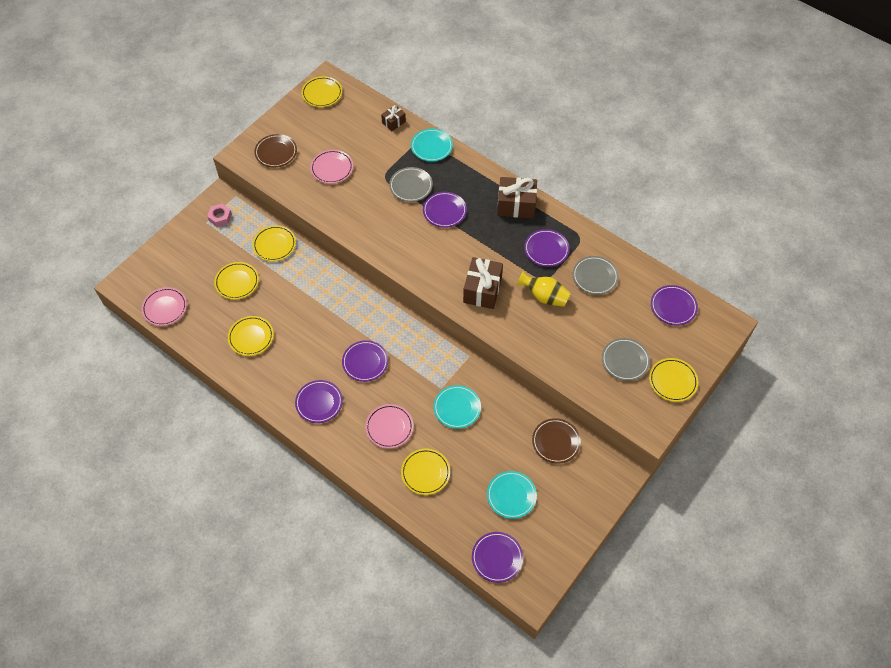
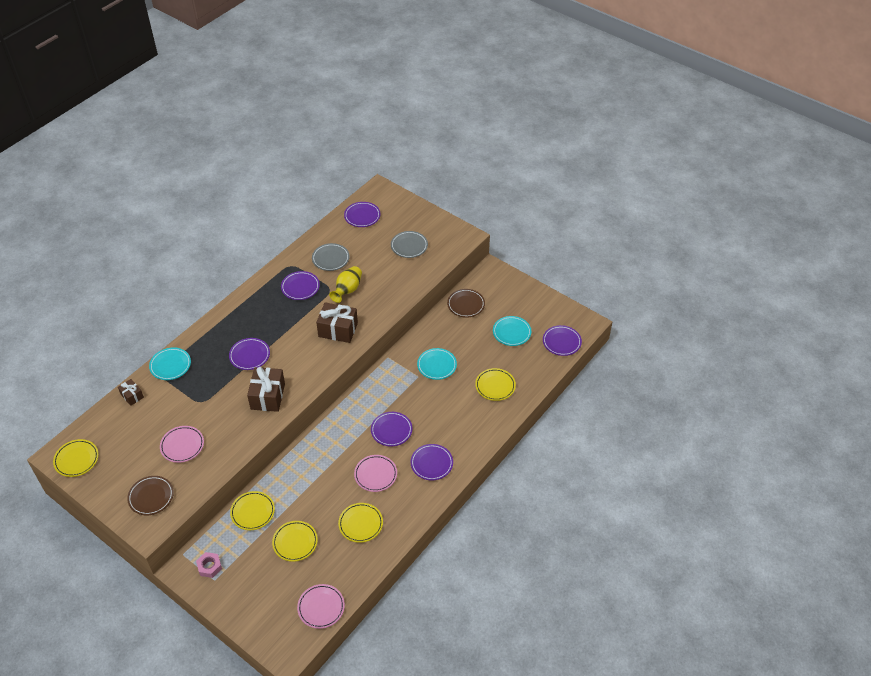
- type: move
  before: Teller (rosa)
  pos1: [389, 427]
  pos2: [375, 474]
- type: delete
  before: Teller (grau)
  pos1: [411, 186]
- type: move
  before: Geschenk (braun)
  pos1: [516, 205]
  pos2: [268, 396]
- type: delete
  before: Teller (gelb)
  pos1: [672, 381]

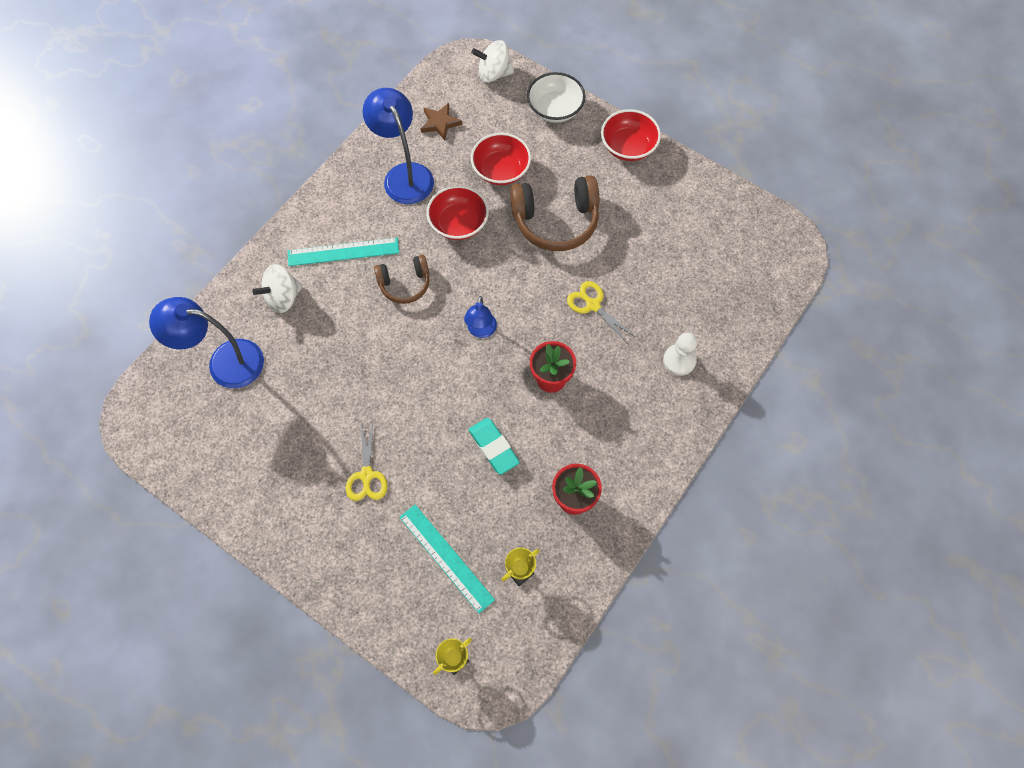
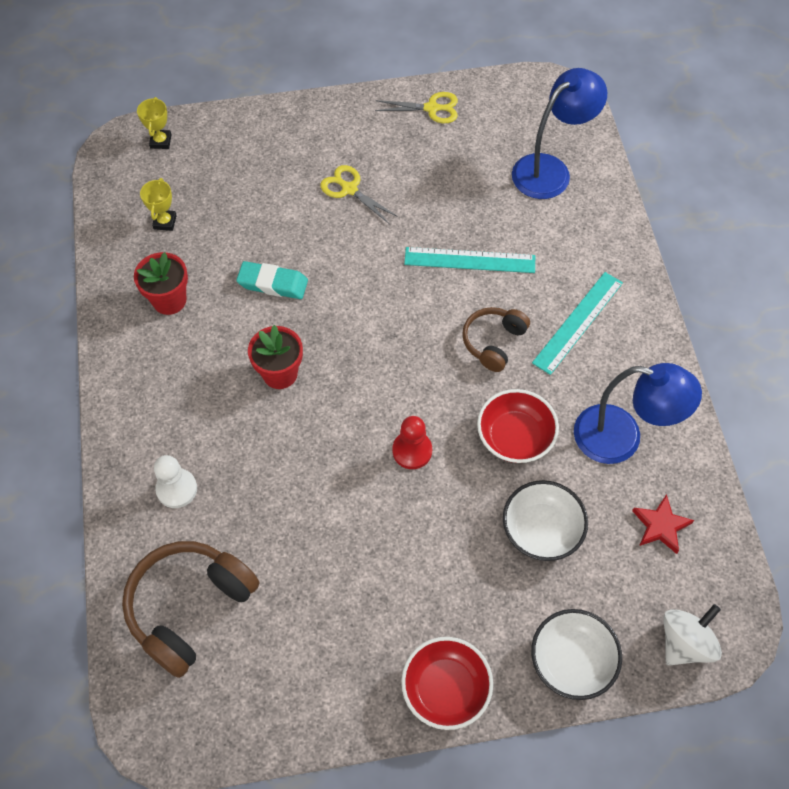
- type: delete
  before: Kreisel (weiß)
  pos1: [283, 297]
- type: move
  before: Lineal (türkis)
  pos1: [446, 558]
  pos2: [469, 260]
- type: recolor
  before: Stern (braun)
  after: Stern (rot)
  pos1: [440, 123]
  pos2: [660, 526]
- type: delete
  before: Lampe (blau)
  pos1: [481, 331]
- type: recolor
  before: Schüssel (rot)
  after: Schüssel (weiß)
  pos1: [501, 170]
  pos2: [541, 530]
- type: move
  before: Kopfhörer (braun)
  pos1: [556, 220]
  pos2: [190, 608]
- type: move
  before: Schere (gelb)
  pos1: [593, 305]
  pos2: [431, 108]
- type: insert
  after: Bauer (rot)
  pos2: [412, 451]

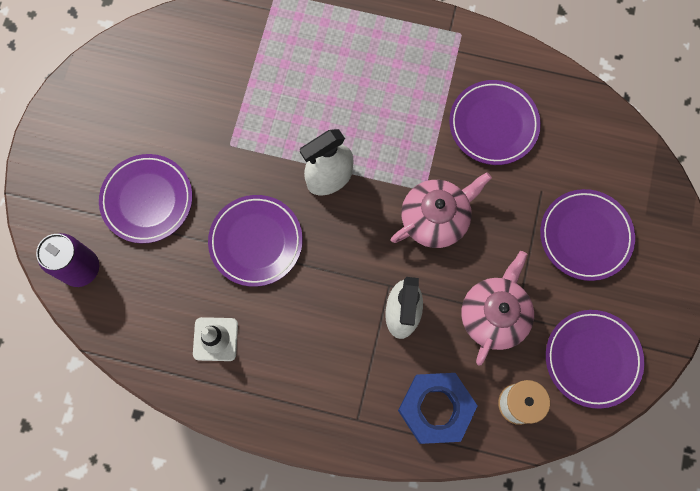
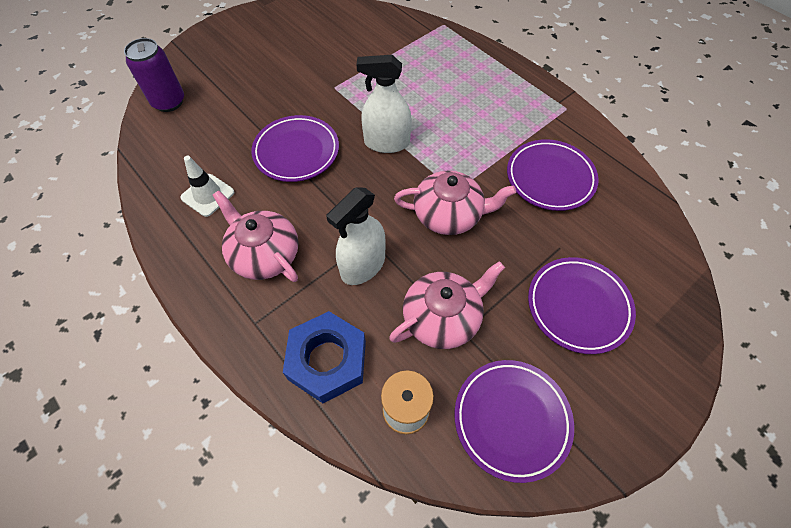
- type: delete
  before: Teller (lila)
  pos1: [147, 200]
- type: insert
  after: Teekanne (rosa)
  pos2: [264, 254]

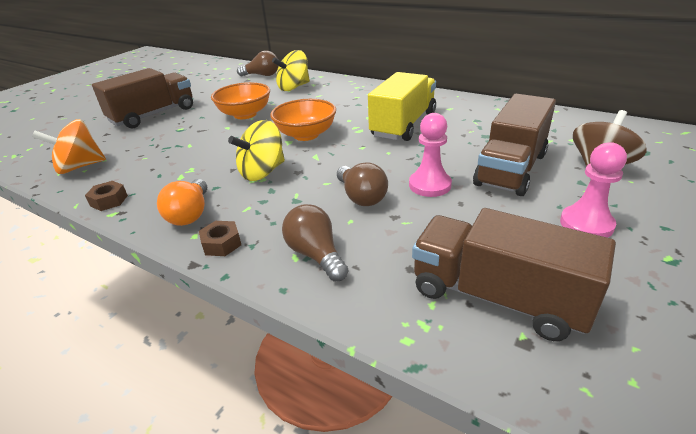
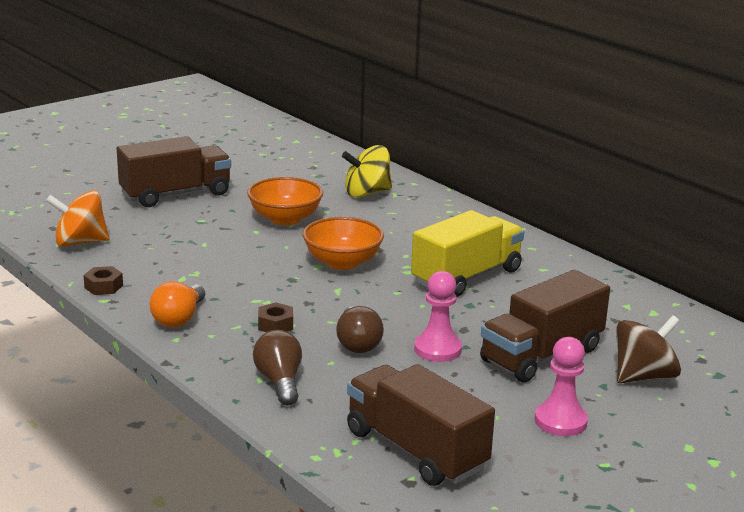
- type: move
  before: Sechskantmutter (braun)
  pos1: [221, 244]
  pos2: [275, 325]
- type: delete
  before: Kreisel (gelb)
  pos1: [262, 172]
- type: delete
  before: Glühbirne (braun)
  pos1: [262, 75]

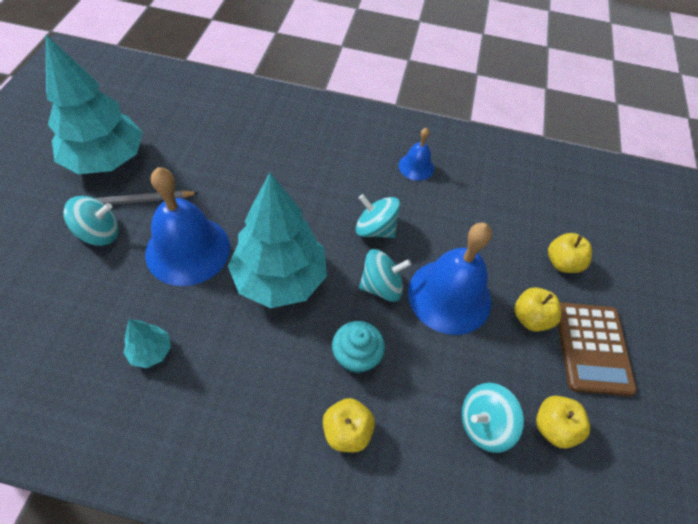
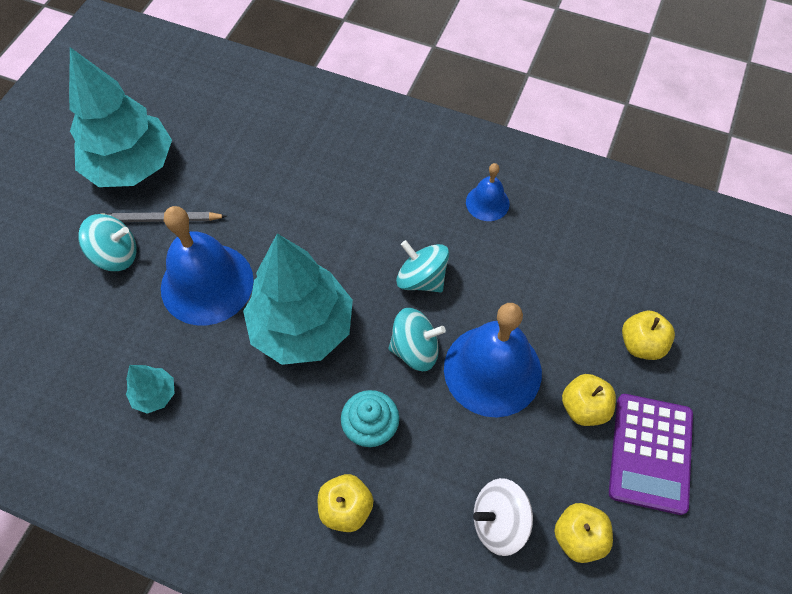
- type: recolor
  before: Kreisel (türkis)
  after: Kreisel (weiß)
  pos1: [484, 424]
  pos2: [498, 522]
- type: recolor
  before: Taschenrechner (braun)
  after: Taschenrechner (lila)
  pos1: [592, 348]
  pos2: [650, 453]

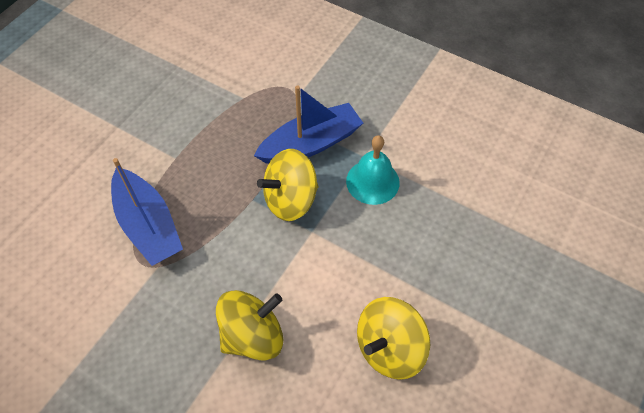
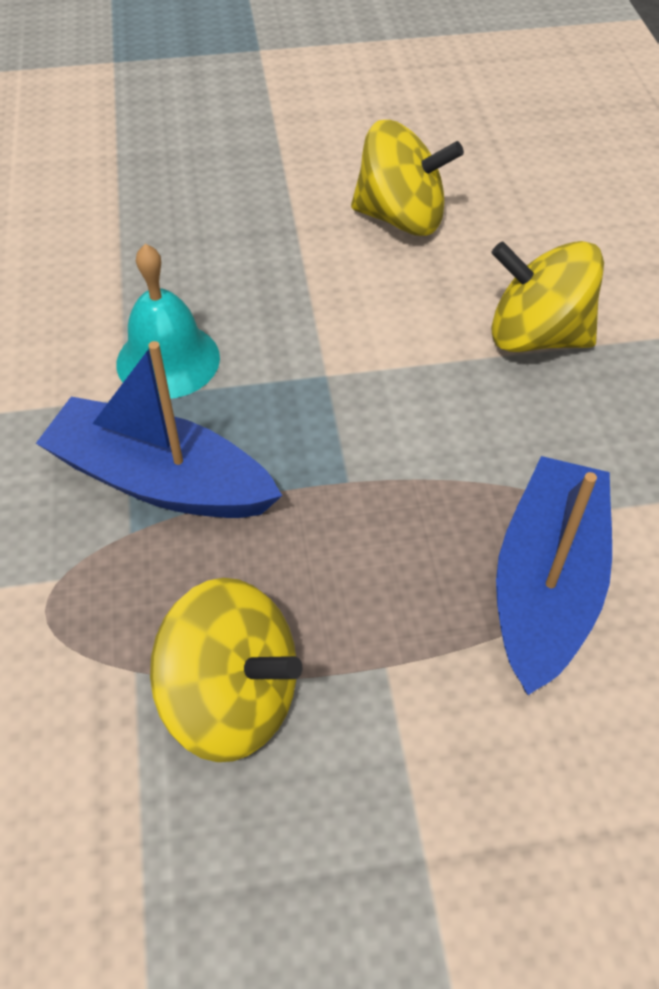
- type: move
  before: Kreisel (gelb)
  pos1: [290, 200]
  pos2: [232, 698]

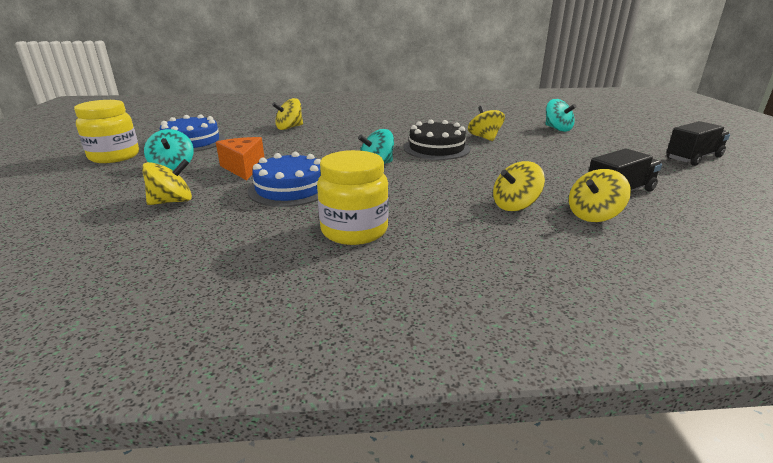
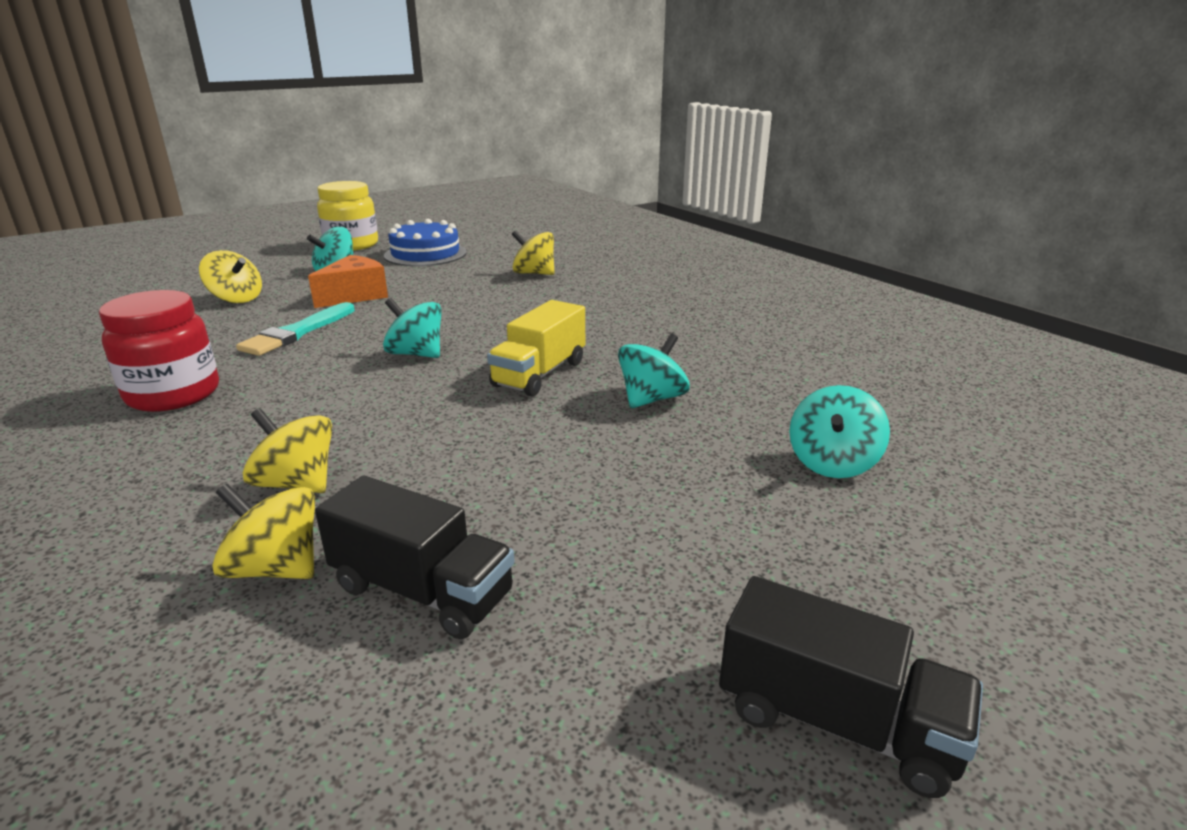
- type: replace
  before: Kuchen (blau)
  after: Pinsel (türkis)
  pos1: [290, 189]
  pos2: [297, 333]
- type: recolor
  before: Einmachglas (gelb)
  after: Einmachglas (rot)
  pos1: [354, 231]
  pos2: [173, 394]
- type: replace
  before: Kuchen (schwarz)
  after: Lastwagen (gelb)
  pos1: [436, 148]
  pos2: [539, 374]
- type: recolor
  before: Kreisel (gelb)
  after: Kreisel (türkis)
  pos1: [484, 138]
  pos2: [652, 399]

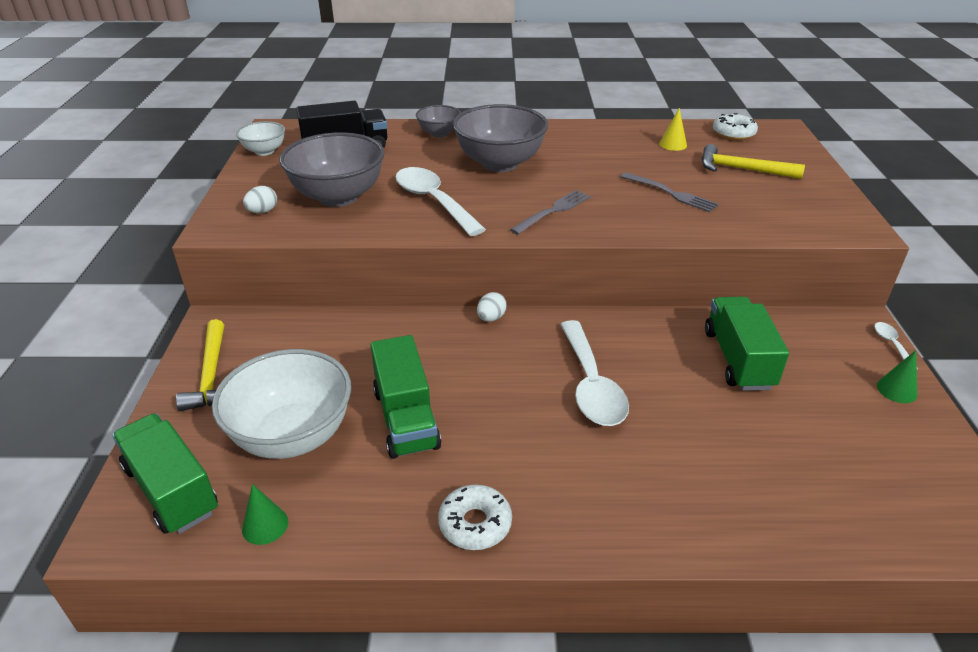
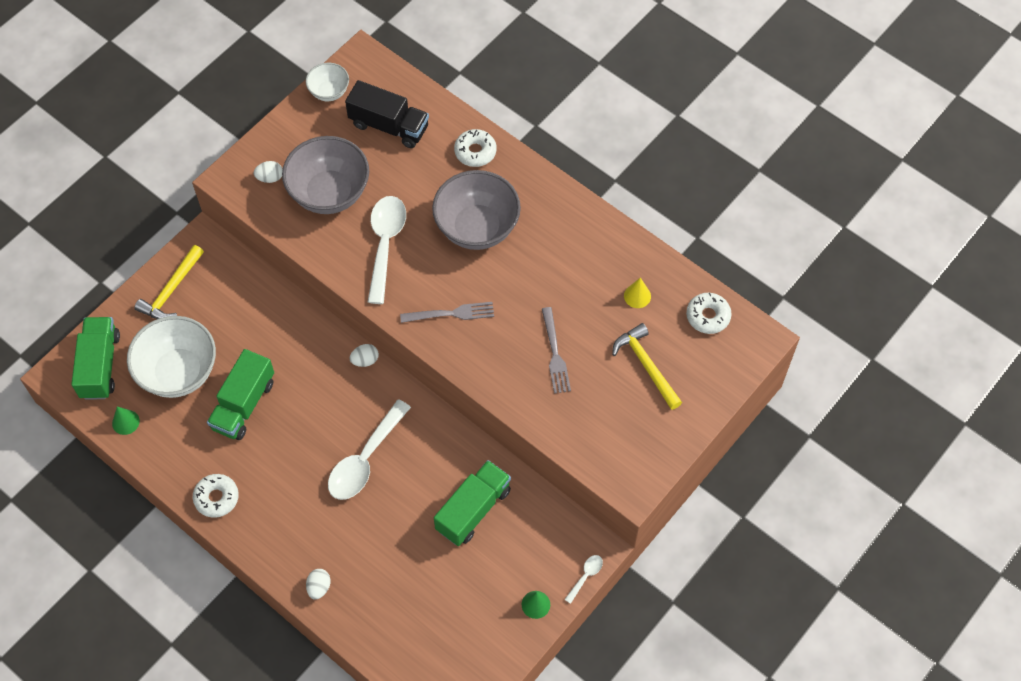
- type: replace
  before: Schüssel (grau)
  after: Donut (weiß)
  pos1: [439, 133]
  pos2: [475, 152]
- type: insert
  after: Ei (weiß)
  pos2: [319, 587]

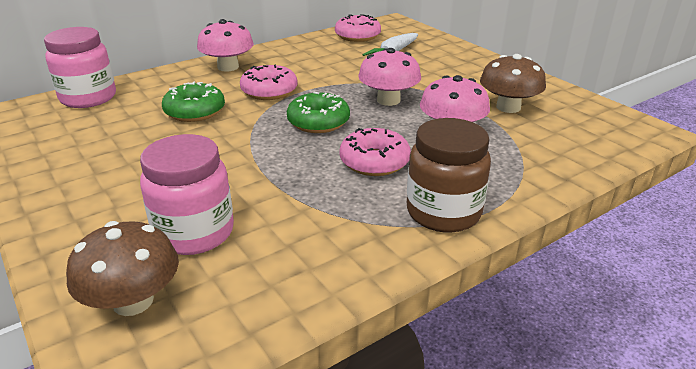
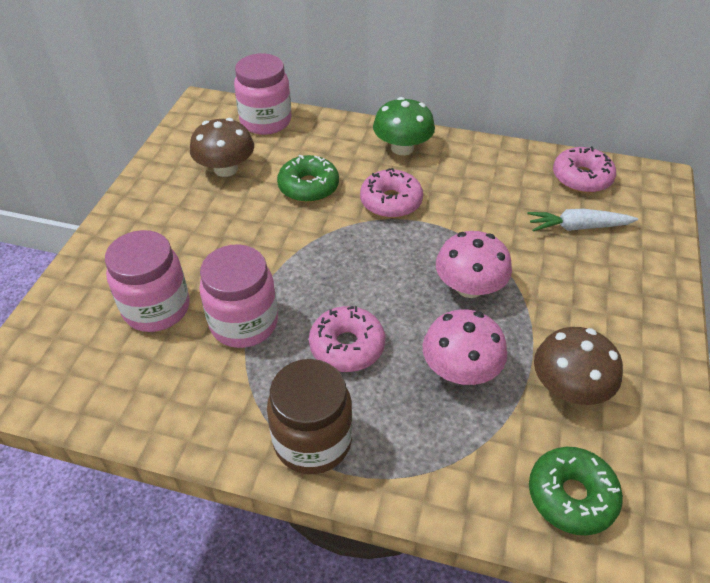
- type: move
  before: Pilz (braun)
  pos1: [133, 301]
  pos2: [225, 169]
- type: recolor
  before: Pilz (rosa)
  after: Pilz (grün)
  pos1: [228, 67]
  pos2: [402, 148]
- type: move
  before: Donut (grün)
  pos1: [318, 122]
  pos2: [571, 496]
- type: insert
  after: Einmachglas (rosa)
  pos2: [244, 323]

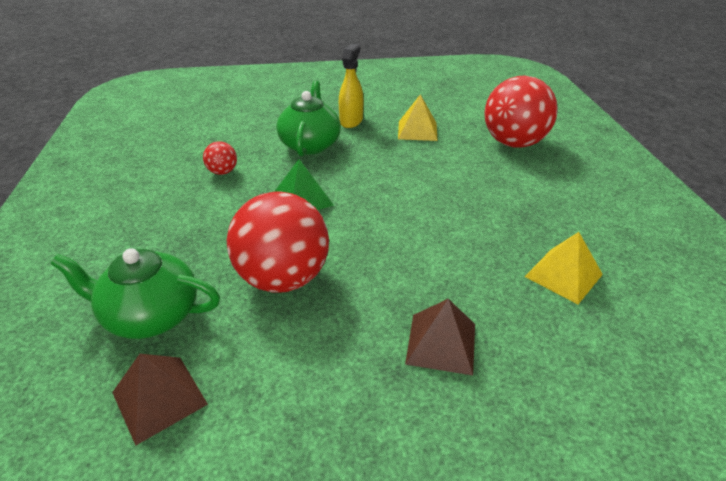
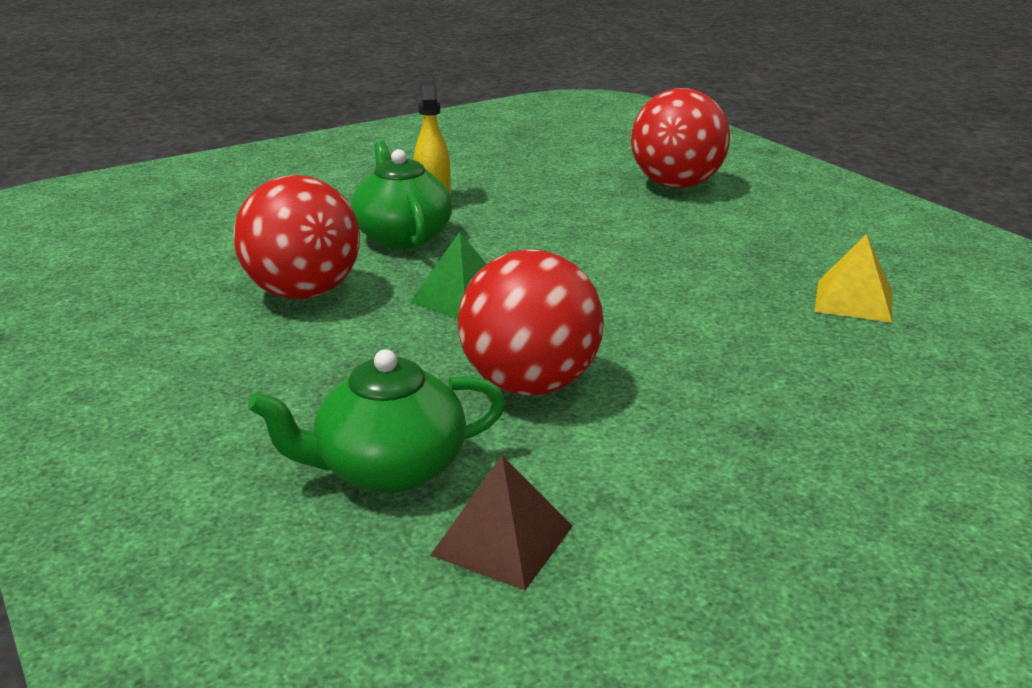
- type: resize
  before: Ball (rot)
  pos1: [223, 172]
  pos2: [303, 292]
  scale: 2.26
- type: delete
  before: Pyramide (gelb)
  pos1: [417, 130]
- type: delete
  before: Pyramide (braun)
  pos1: [441, 343]

